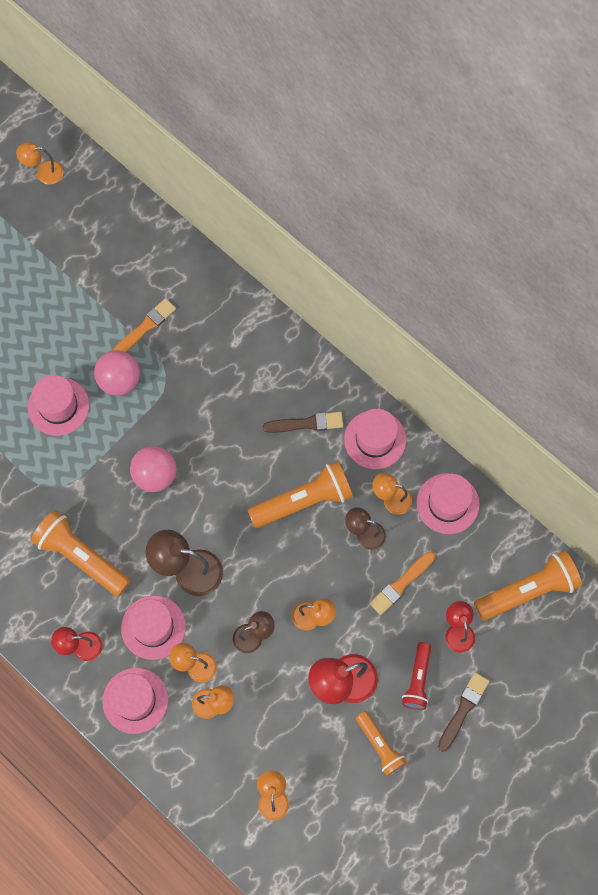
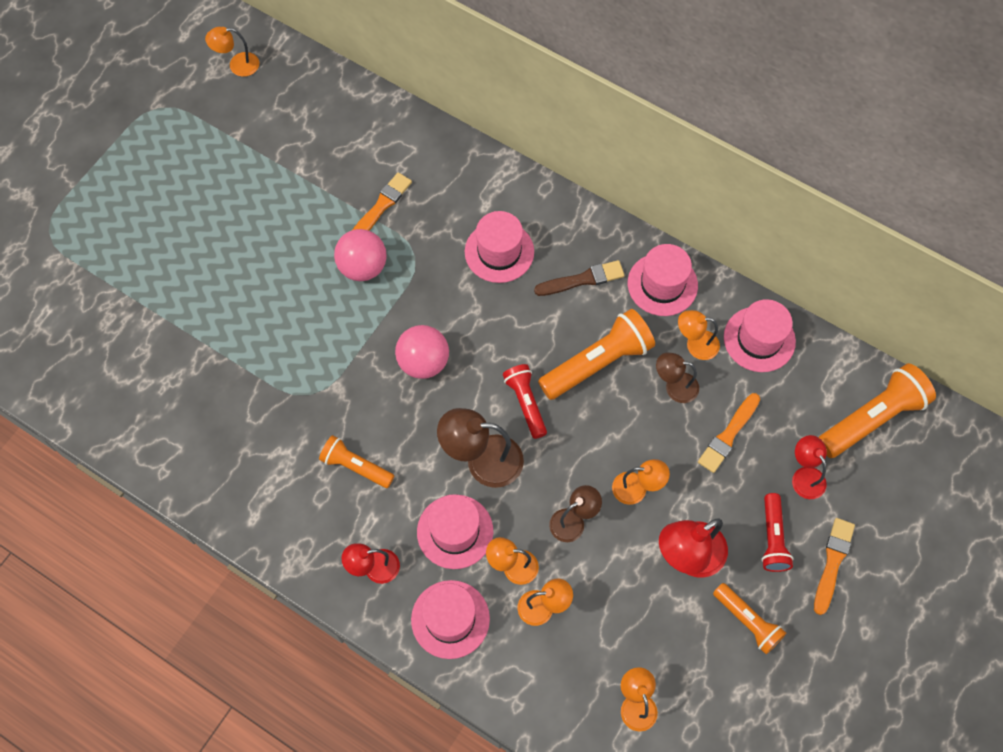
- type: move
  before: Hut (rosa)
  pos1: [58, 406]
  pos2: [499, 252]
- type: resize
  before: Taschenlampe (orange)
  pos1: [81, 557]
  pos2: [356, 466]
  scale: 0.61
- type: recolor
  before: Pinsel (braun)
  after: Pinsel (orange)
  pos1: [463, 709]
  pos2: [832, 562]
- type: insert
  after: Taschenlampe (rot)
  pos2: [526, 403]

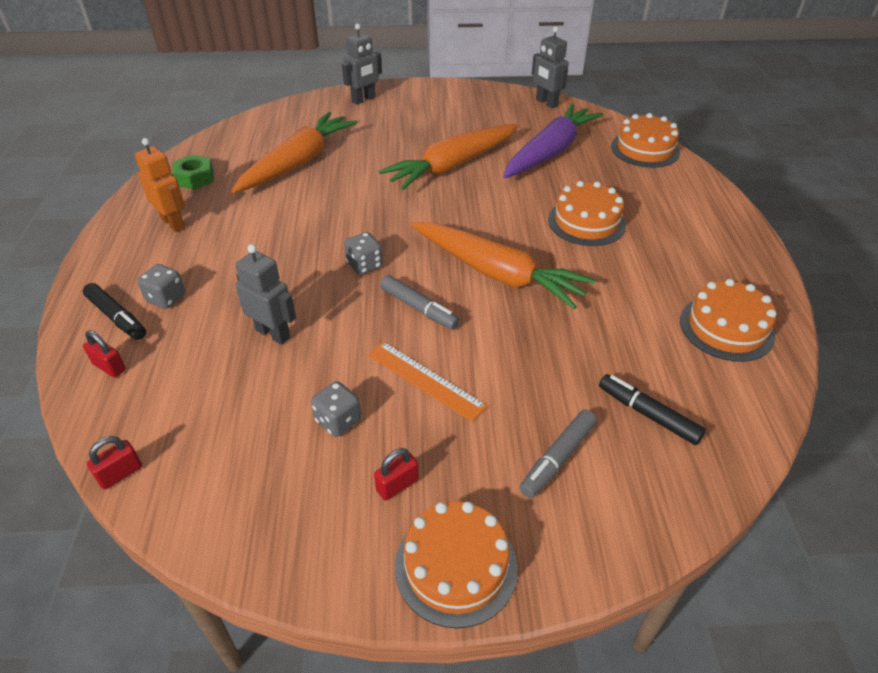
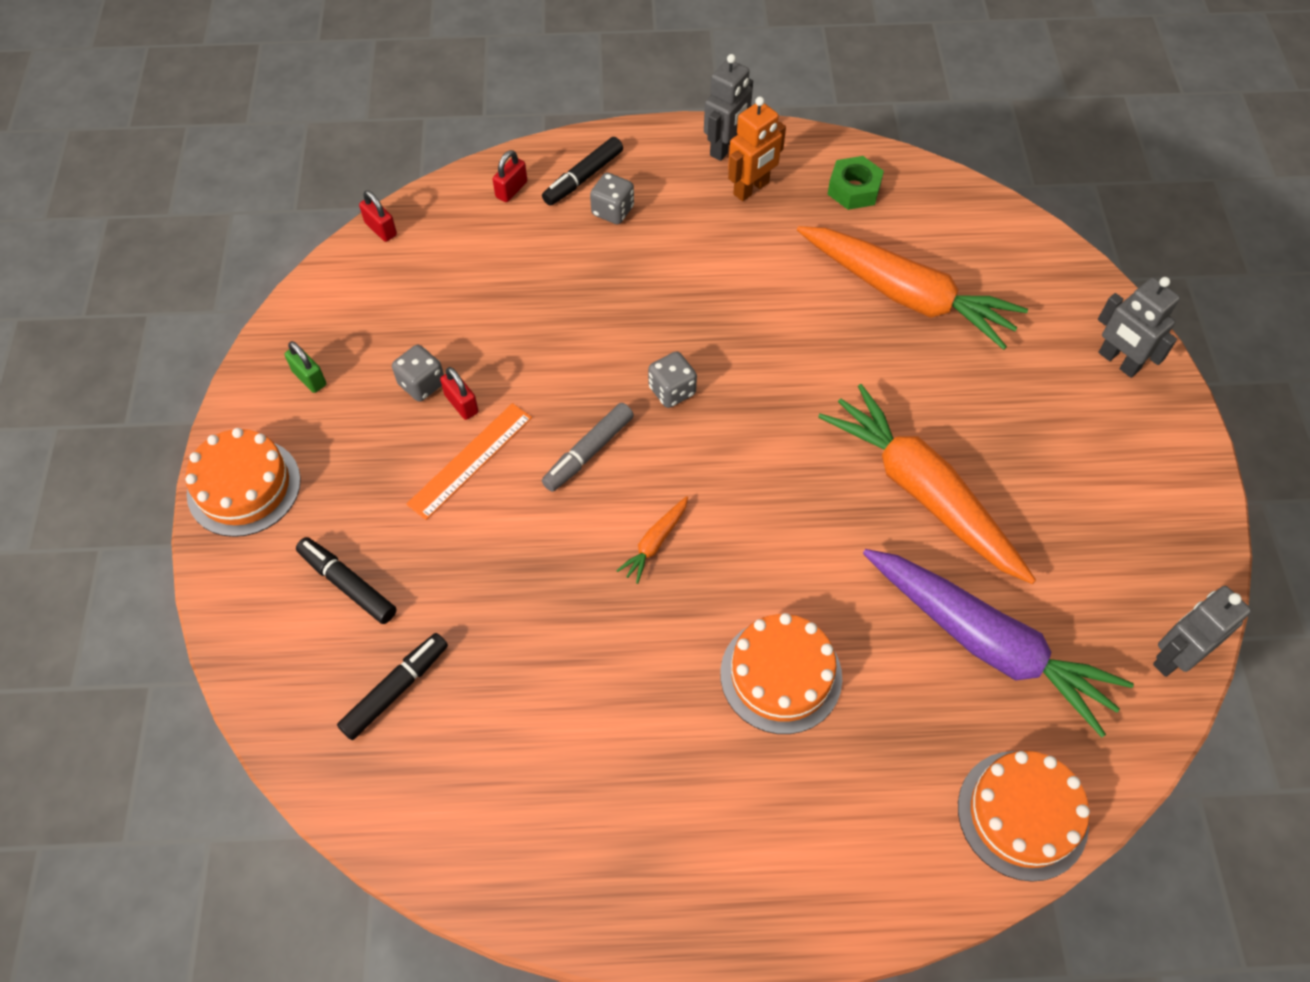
- type: move
  before: Roboter (grau)
  pos1: [273, 333]
  pos2: [725, 147]
- type: move
  before: Vorhängeschloss (rot)
  pos1: [397, 485]
  pos2: [461, 404]
- type: resize
  before: Karotte (orange)
  pos1: [497, 273]
  pos2: [655, 543]
  scale: 0.4
- type: recolor
  before: Filzstift (grau)
  after: Filzstift (schwarz)
  pos1: [557, 458]
  pos2: [348, 584]
- type: delete
  before: Kuchen (orange)
  pos1: [726, 328]
- type: insert
  after: Vorhängeschloss (grün)
  pos2: [309, 378]

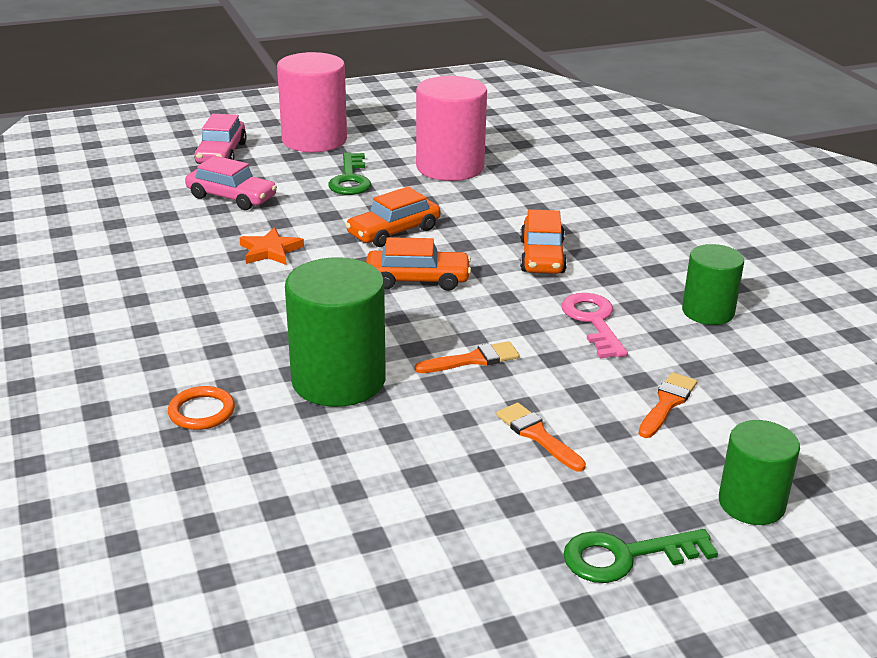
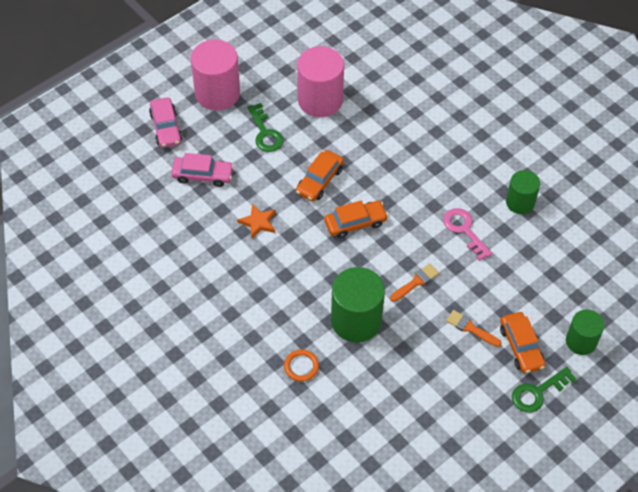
- type: move
  before: Auto (orange)
  pos1: [542, 256]
  pos2: [521, 347]
- type: delete
  before: Pinsel (orange)
  pos1: [667, 403]

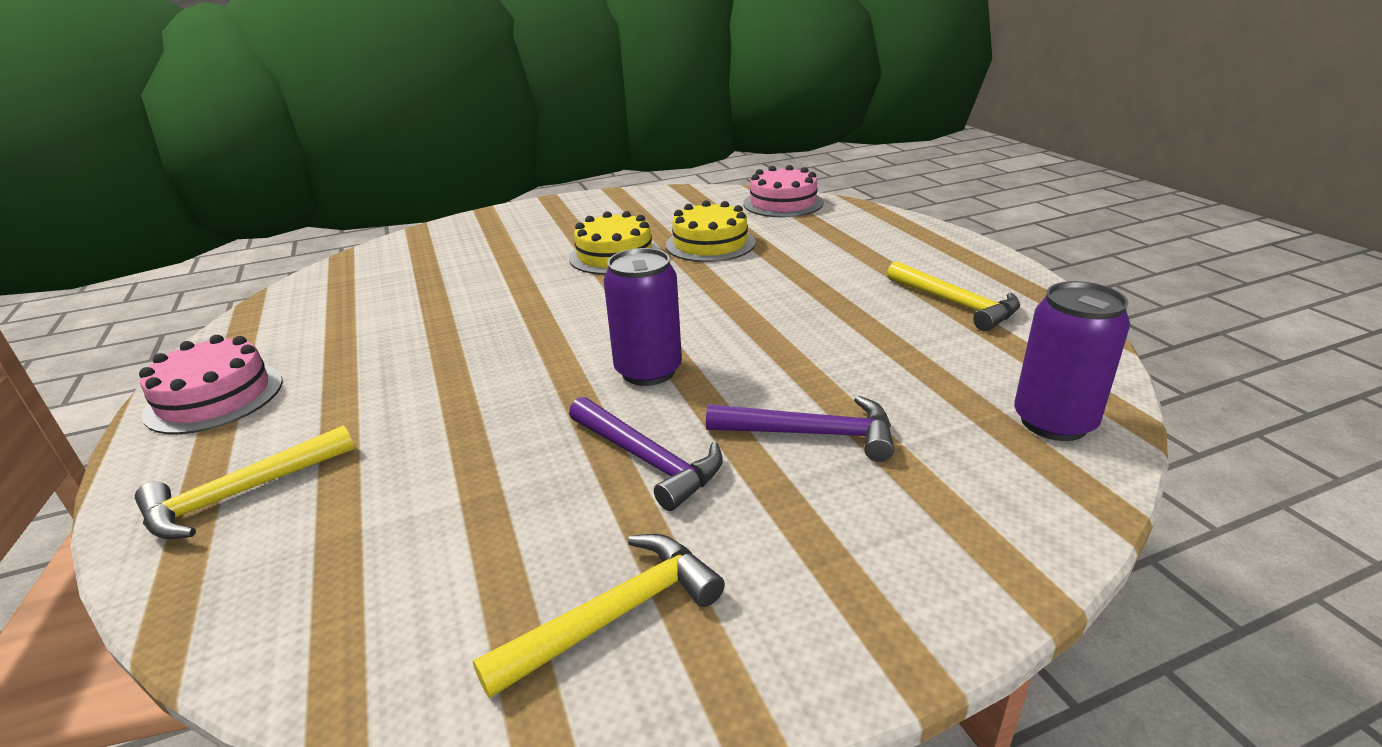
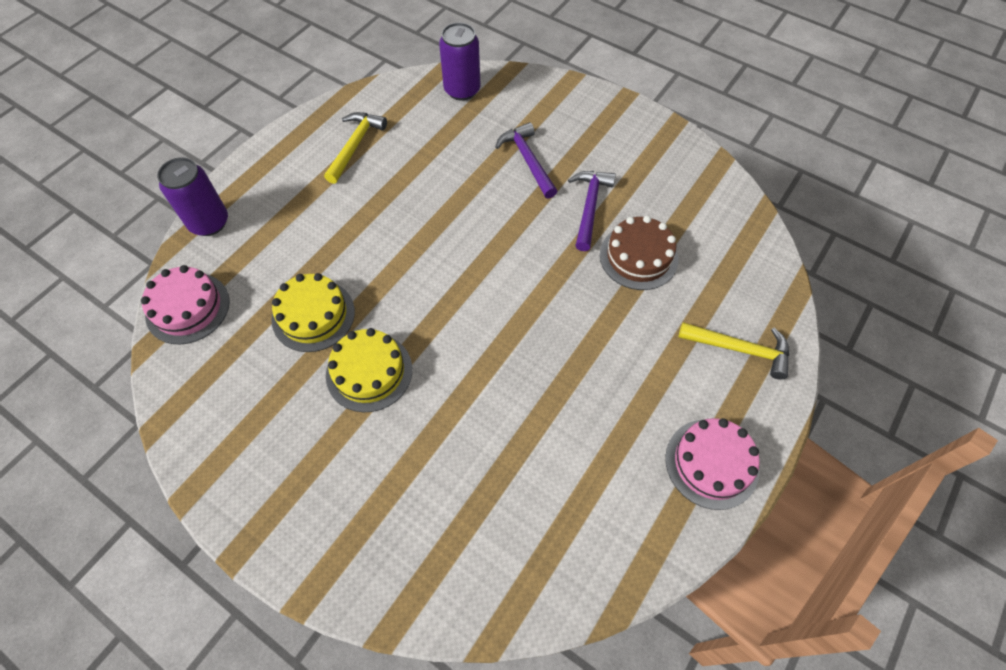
- type: delete
  before: Hammer (gelb)
  pos1: [613, 615]
- type: move
  before: Dose (lila)
  pos1: [648, 371]
  pos2: [209, 222]
- type: insert
  after: Kuchen (braun)
  pos2: [638, 257]

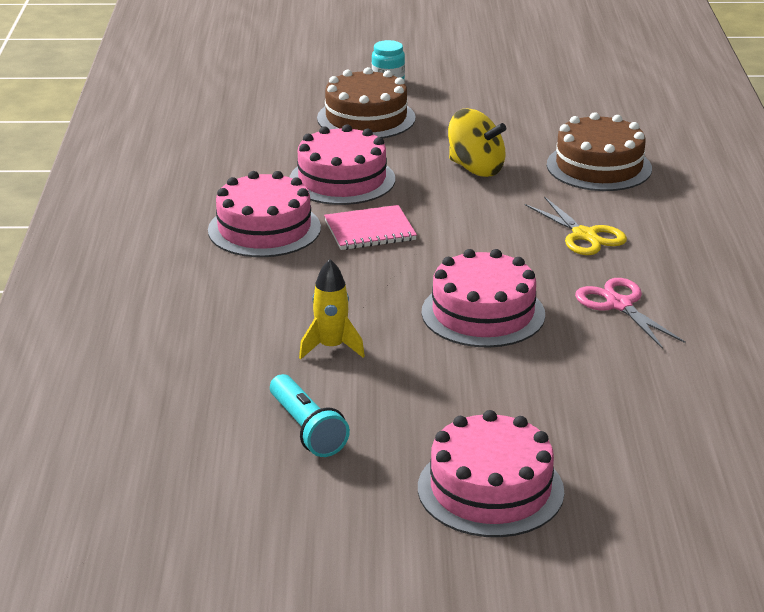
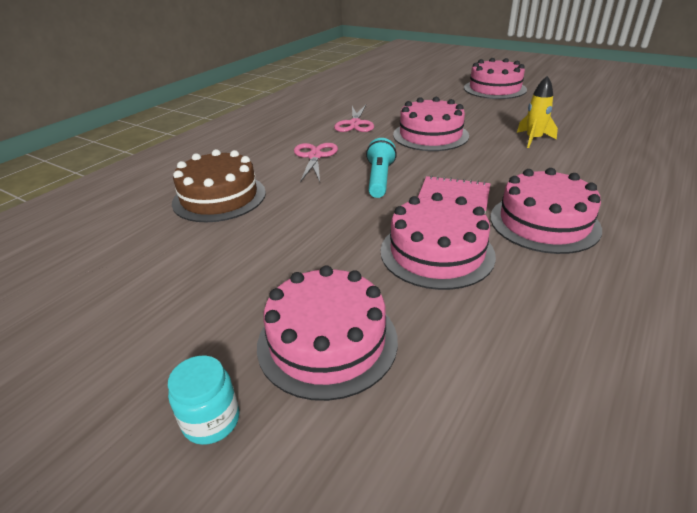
- type: move
  before: Taschenlampe (türkis)
  pos1: [306, 429]
  pos2: [379, 179]
- type: recolor
  before: Kuchen (braun)
  after: Kuchen (rosa)
  pos1: [366, 118]
  pos2: [327, 341]
- type: delete
  before: Kreisel (gelb)
  pos1: [476, 168]
- type: recolor
  before: Schere (gelb)
  after: Schere (rosa)
  pos1: [584, 235]
  pos2: [315, 156]

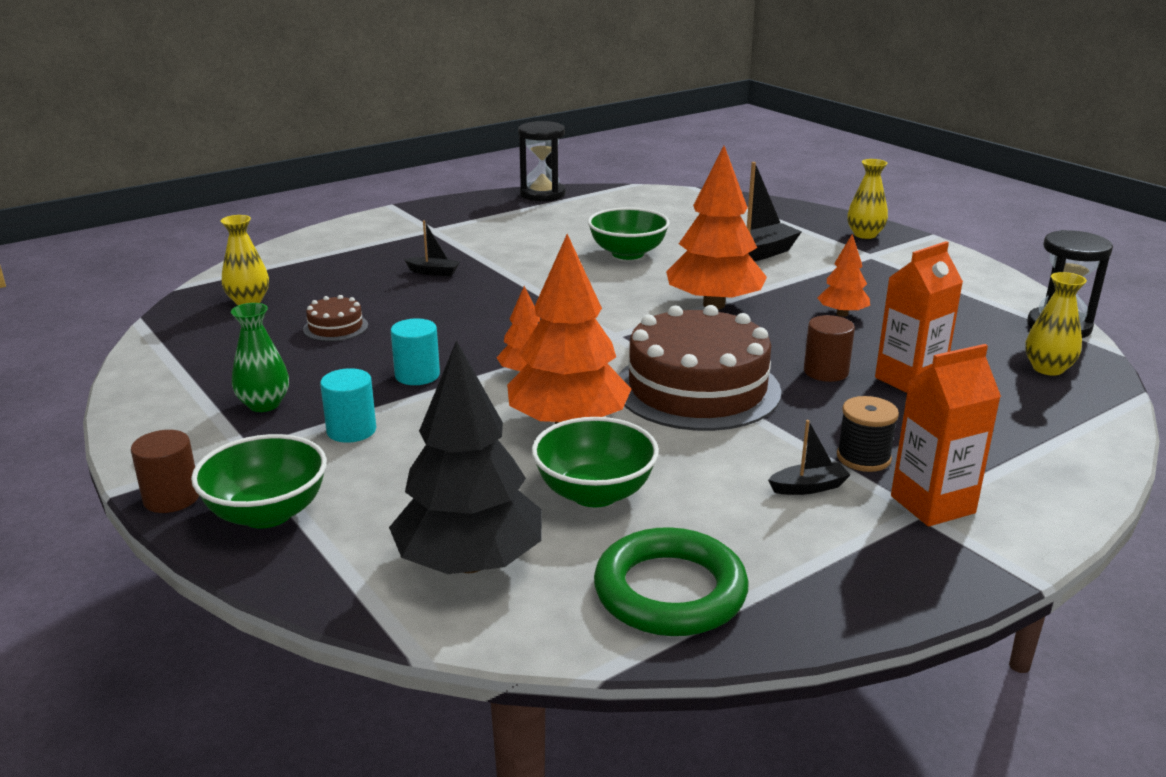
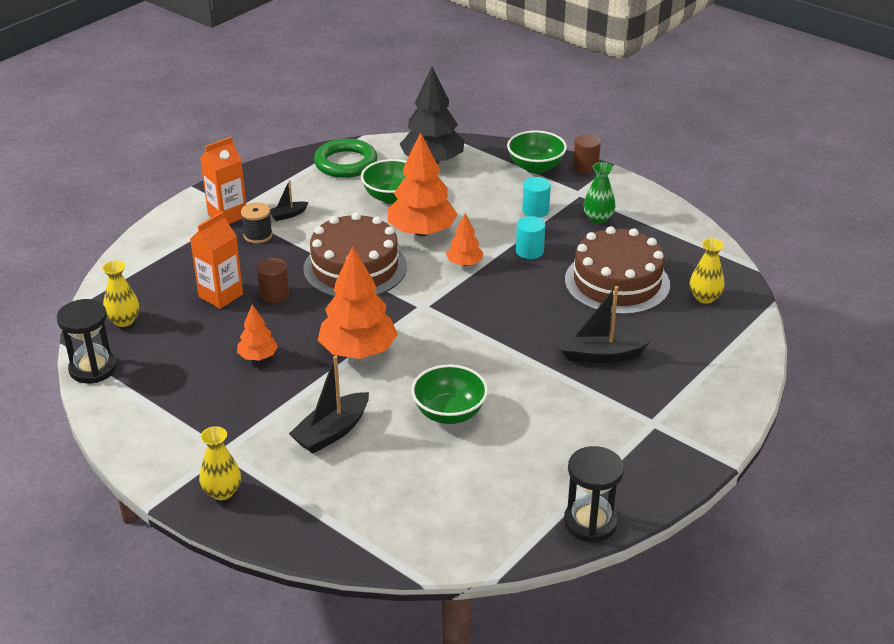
- type: resize
  before: Kuchen (braun)
  pos1: [335, 327]
  pos2: [617, 282]
  scale: 2.31
- type: resize
  before: Boot (schwarz)
  pos1: [433, 272]
  pos2: [599, 355]
  scale: 1.87

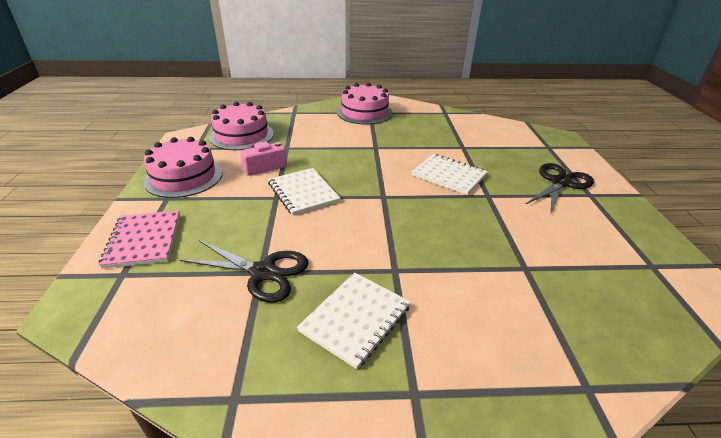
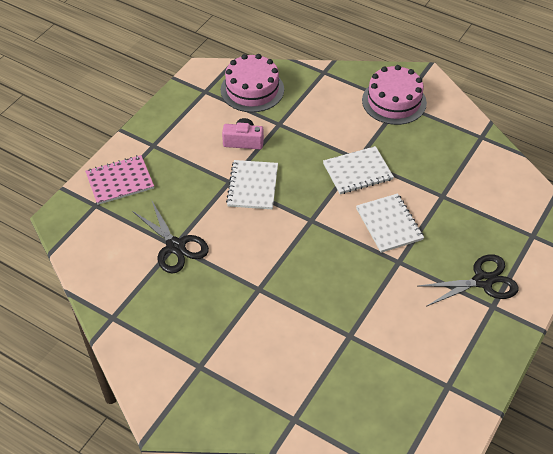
- type: rotate
  before: Notizbuch (rosa)
  pos1: [144, 240]
  pos2: [120, 181]
  turn: 45
- type: delete
  before: Kuchen (rosa)
  pos1: [184, 177]
- type: move
  before: Notizbuch (weiß)
  pos1: [355, 319]
  pos2: [357, 171]

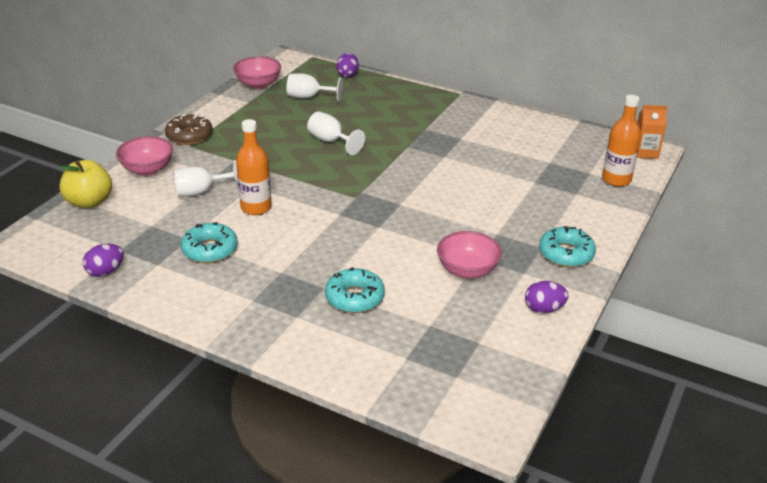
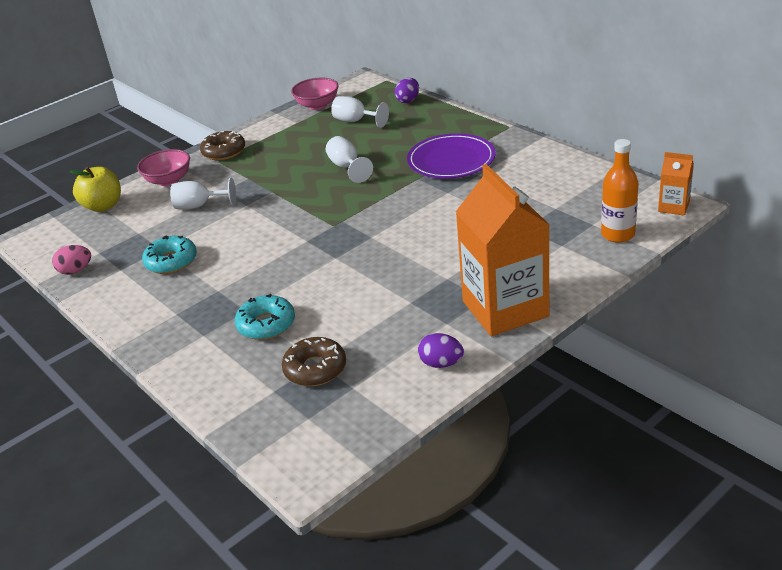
- type: recolor
  before: Ei (lila)
  after: Ei (rosa)
  pos1: [105, 271]
  pos2: [75, 271]
- type: delete
  before: Flasche (orange)
  pos1: [256, 207]
- type: delete
  before: Schüssel (rosa)
  pos1: [467, 270]
- type: replace
  before: Donut (türkis)
  after: Getränkekarton (orange)
  pos1: [566, 254]
  pos2: [505, 309]
- type: insert
  after: Donut (braun)
  pos2: [315, 369]
- type: insert
  after: Teller (lila)
  pos2: [451, 160]

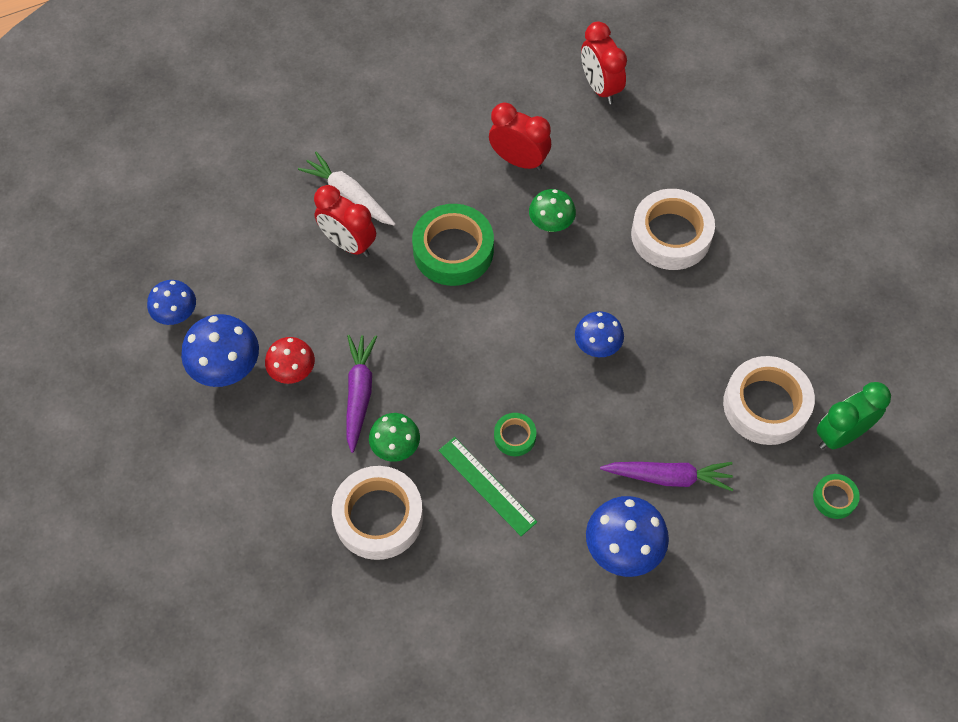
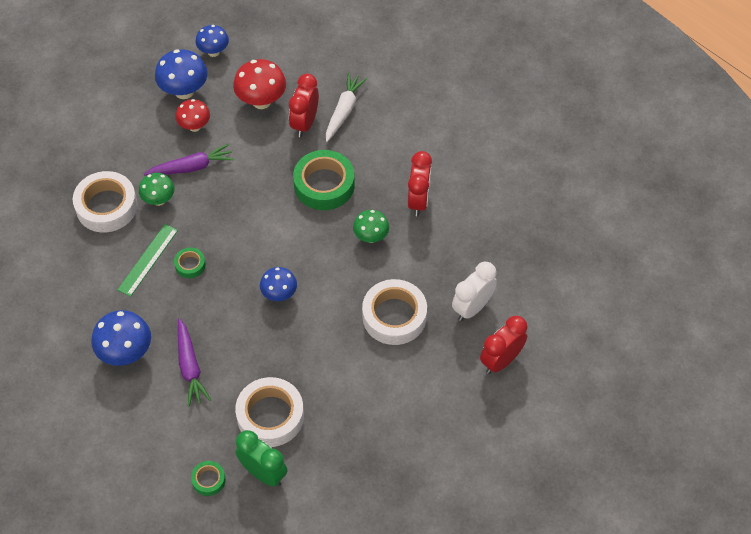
- type: move
  before: Wecker (rot)
  pos1: [600, 87]
  pos2: [501, 360]
- type: insert
  after: Pilz (rot)
  pos2: [261, 101]
- type: insert
  after: Wecker (weiß)
  pos2: [472, 307]

